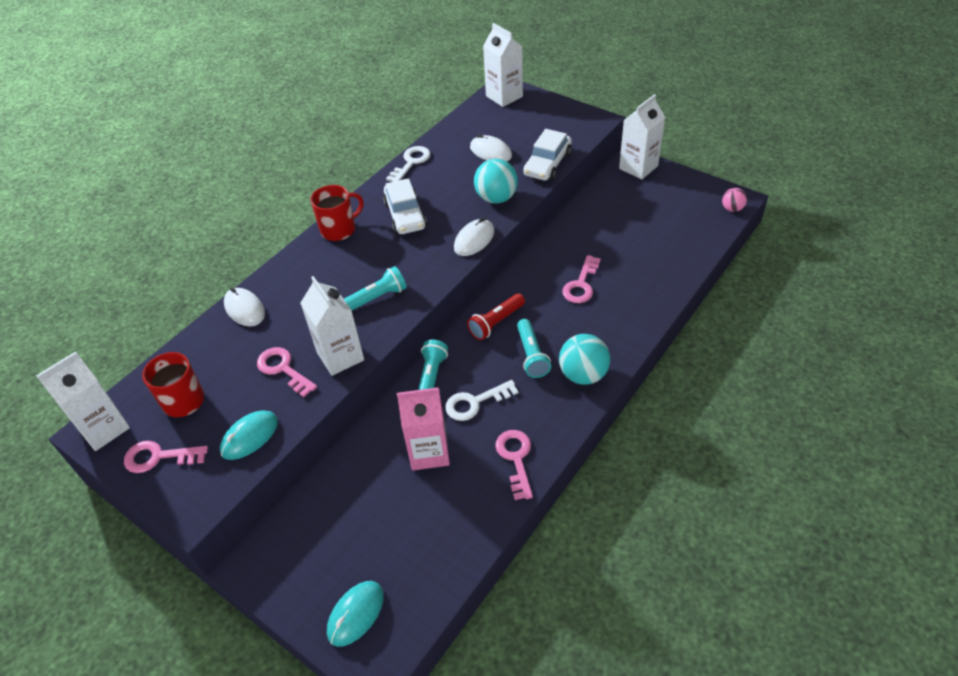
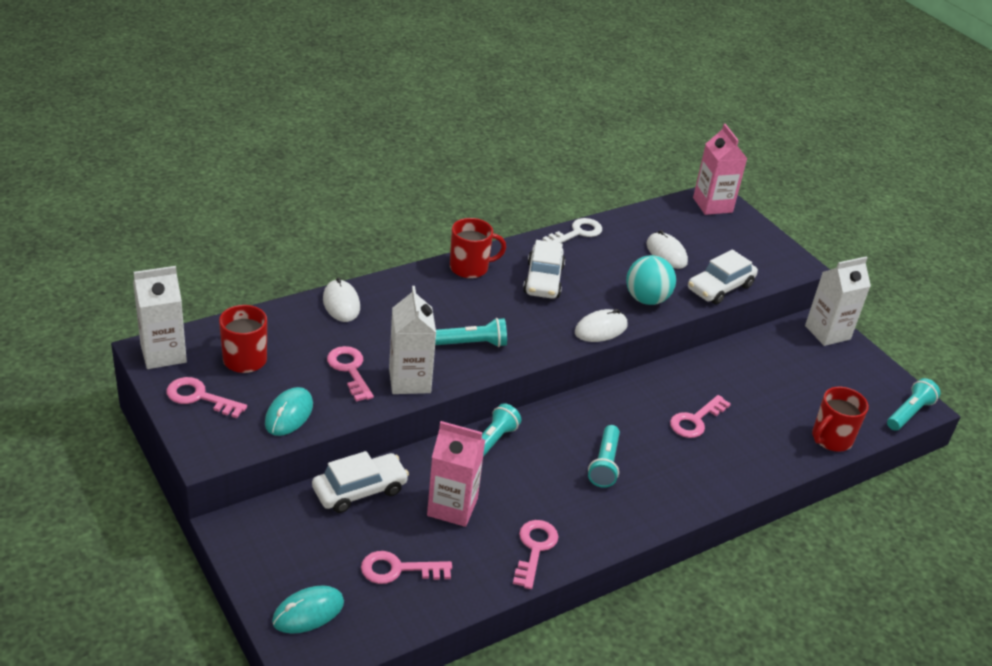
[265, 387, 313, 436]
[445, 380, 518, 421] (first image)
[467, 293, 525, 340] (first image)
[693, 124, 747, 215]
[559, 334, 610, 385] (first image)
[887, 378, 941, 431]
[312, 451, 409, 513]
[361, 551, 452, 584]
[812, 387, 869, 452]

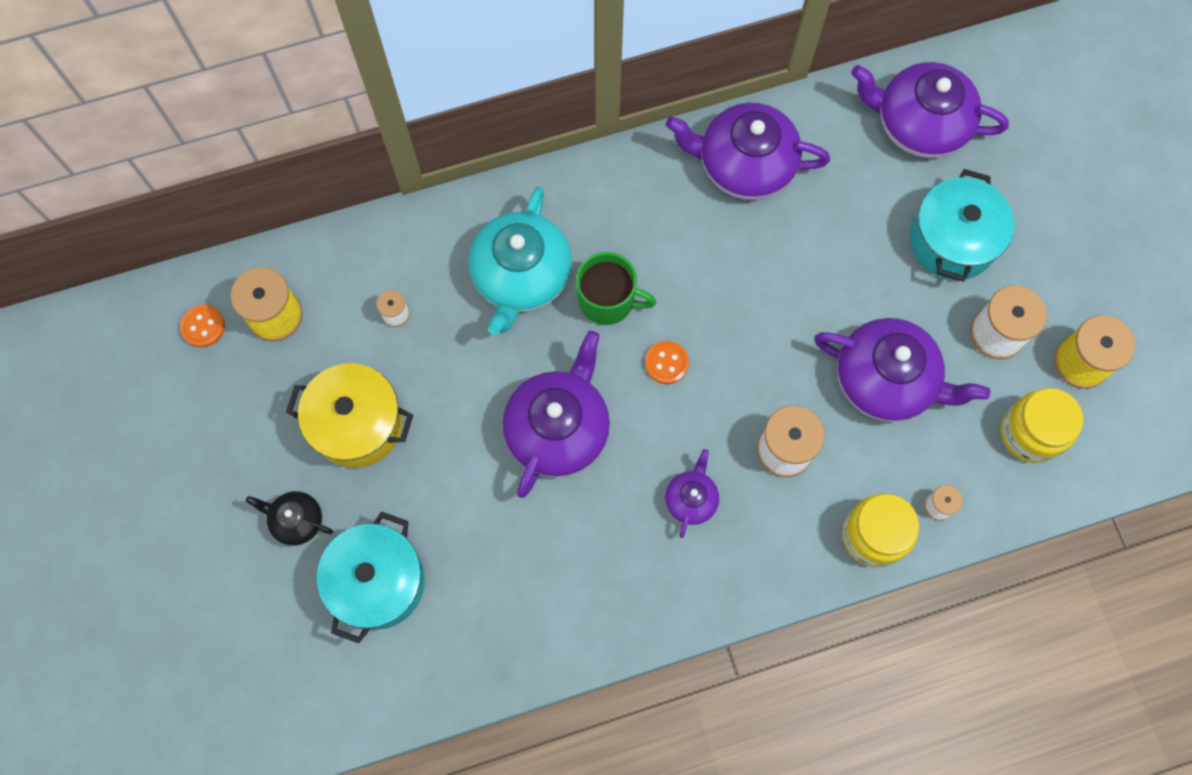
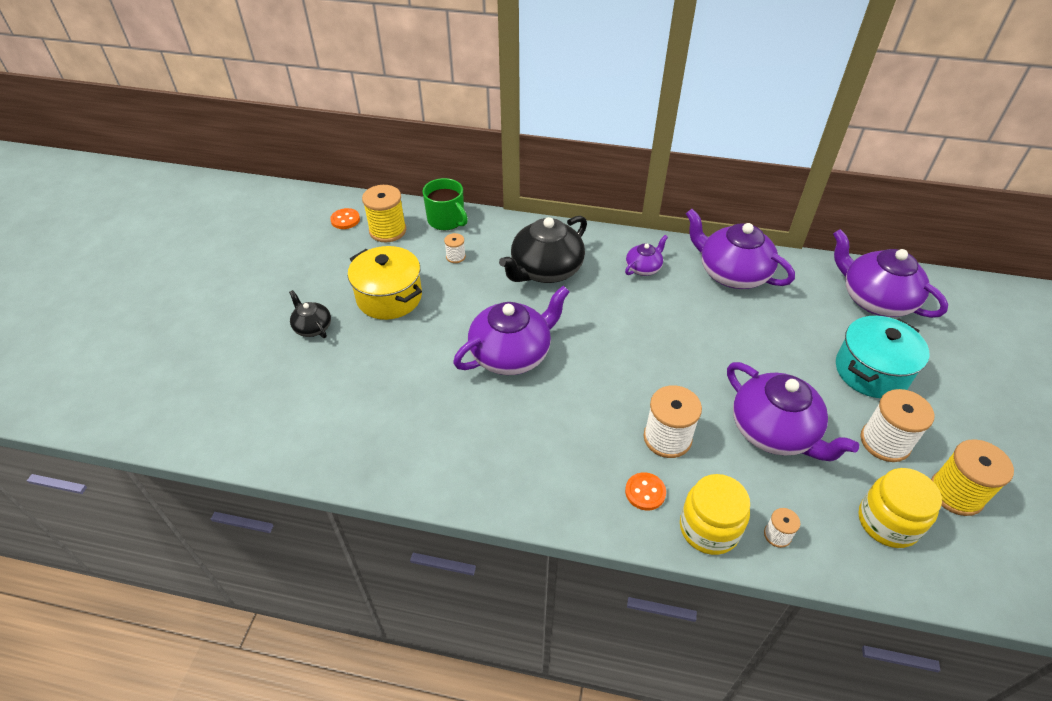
[317, 511, 425, 643] (first image)
[499, 216, 587, 283]
[423, 178, 468, 230]
[625, 472, 666, 510]
[625, 235, 668, 276]

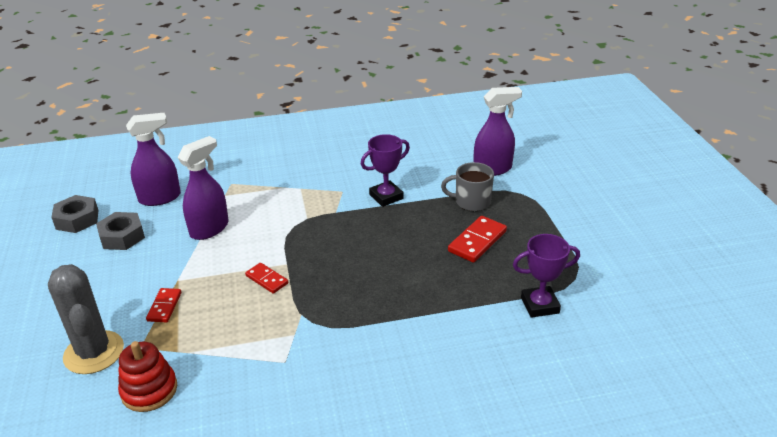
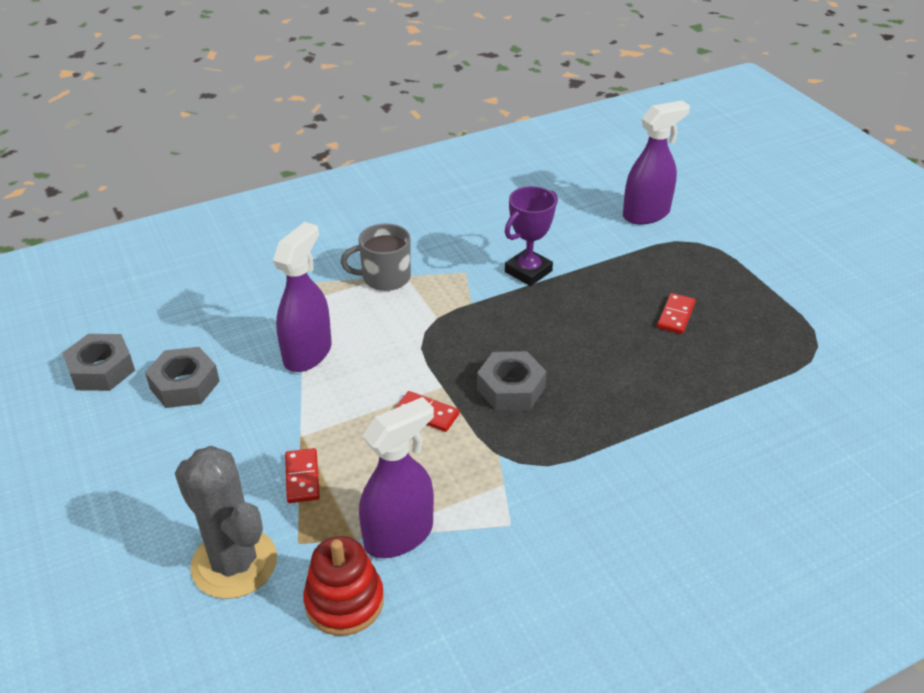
[359, 397, 434, 558]
[341, 223, 411, 291]
[657, 293, 695, 334]
[513, 234, 580, 318] (first image)
[477, 351, 547, 410]

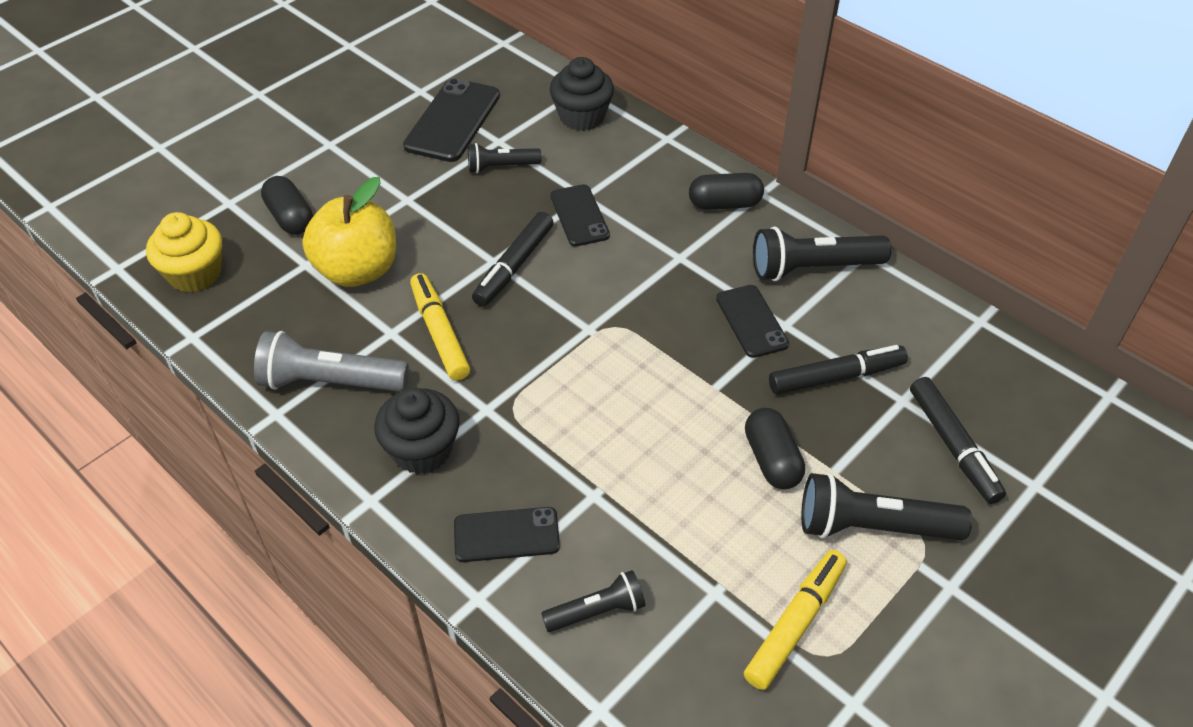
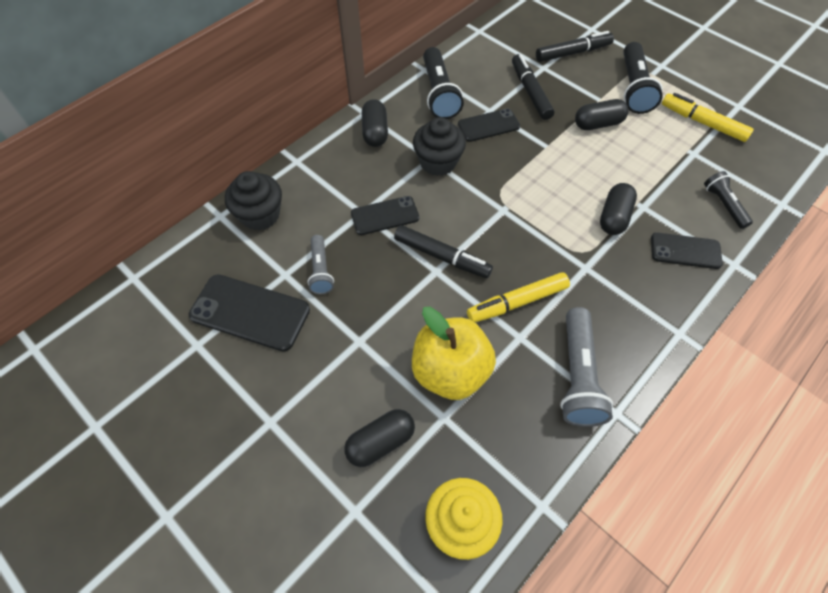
[413, 117, 466, 176]
[651, 232, 723, 269]
[307, 235, 334, 294]
[600, 183, 637, 235]

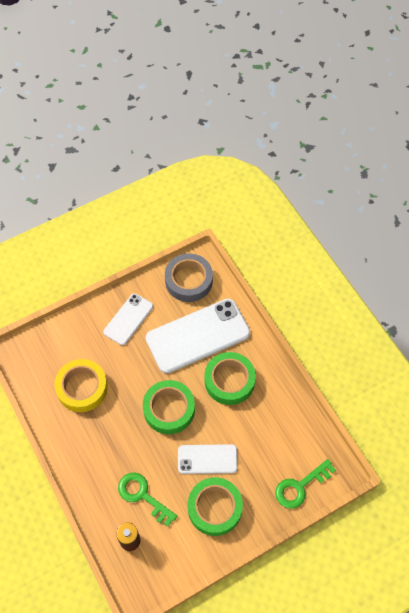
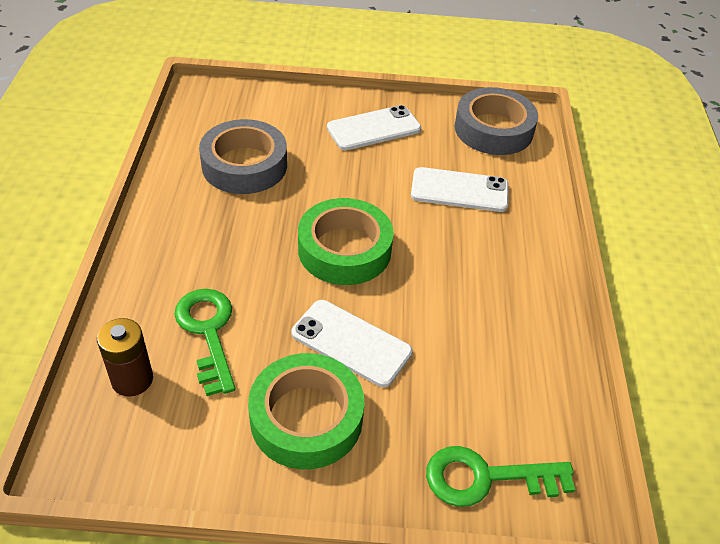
[199, 119, 287, 194]
[411, 167, 509, 212]
[204, 352, 256, 405] (first image)

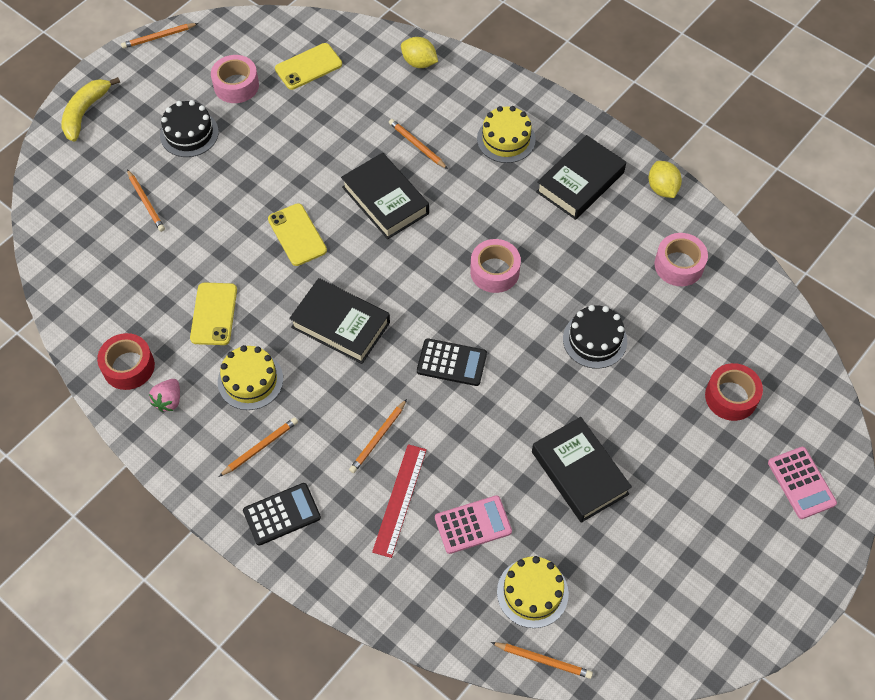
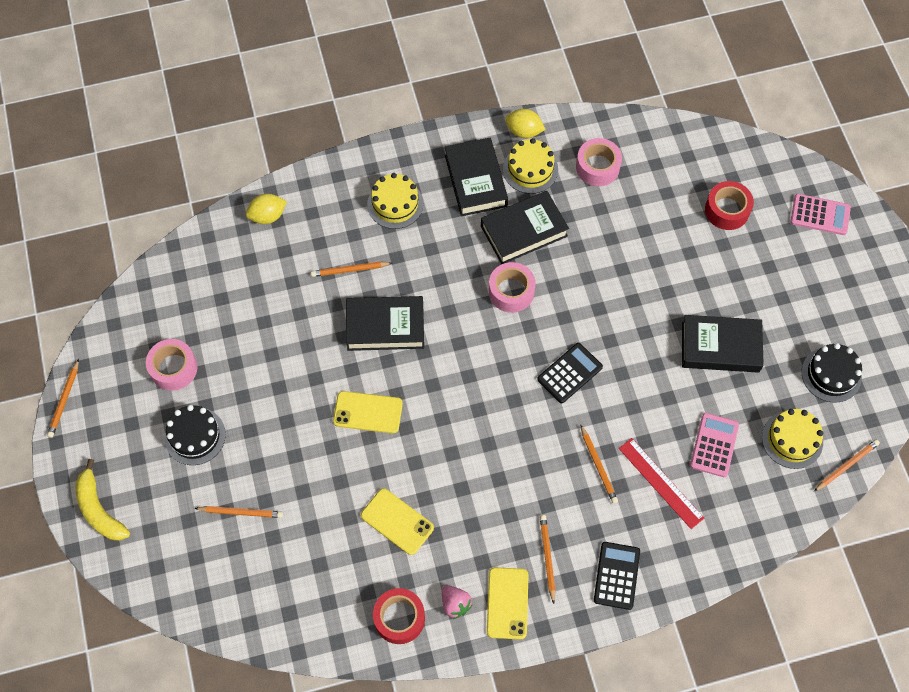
[503, 138, 558, 194]
[487, 567, 529, 639]
[481, 191, 569, 264]
[802, 343, 862, 403]

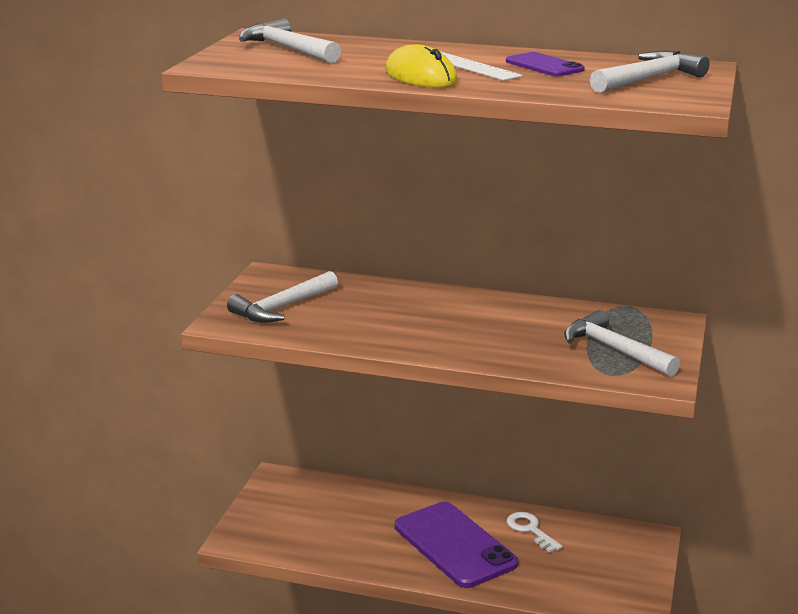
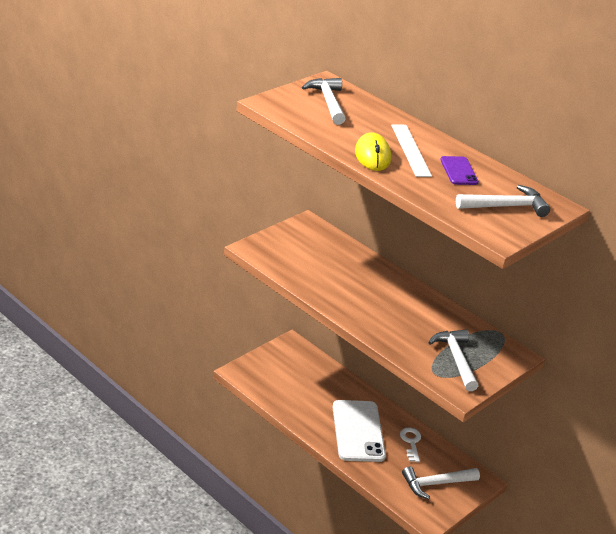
[402, 467, 480, 499]
[332, 400, 386, 462]

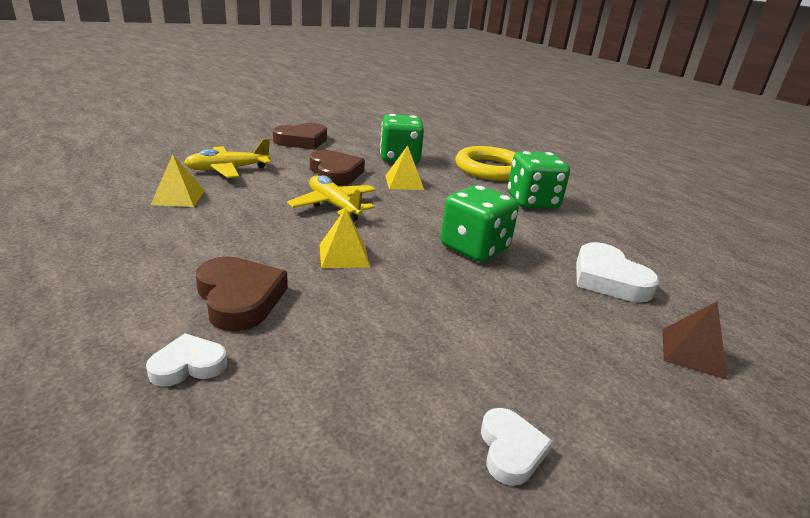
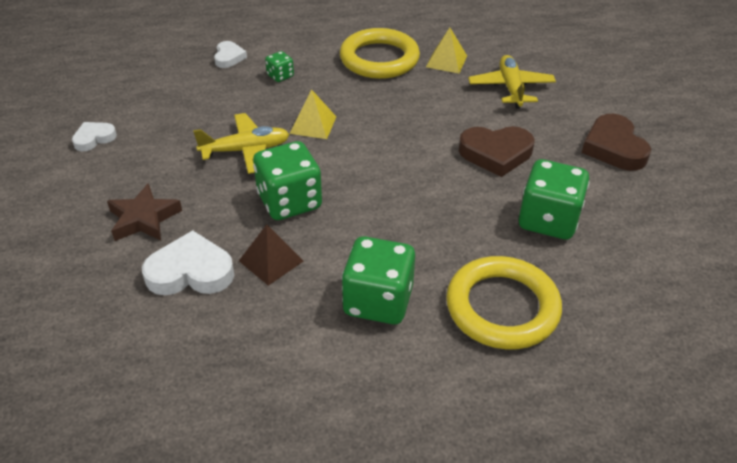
[265, 51, 294, 82]
[193, 113, 290, 174]
[385, 145, 424, 190] (first image)
[72, 122, 117, 151]
[239, 224, 304, 286]
[107, 183, 182, 241]
[340, 28, 420, 79]

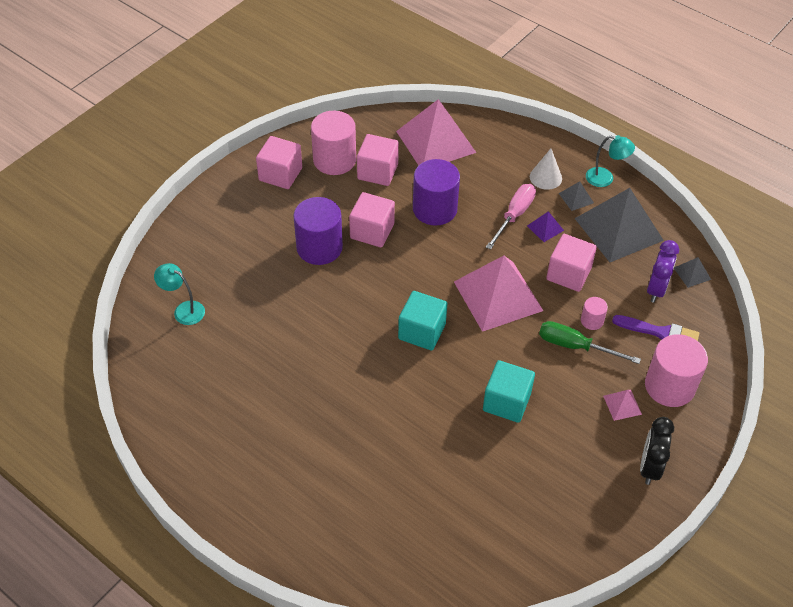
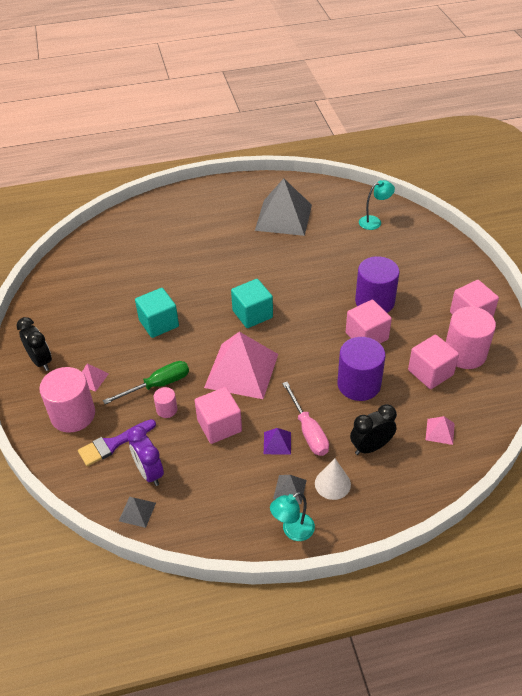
[425, 416, 455, 445]
[255, 178, 312, 236]
[350, 404, 397, 455]

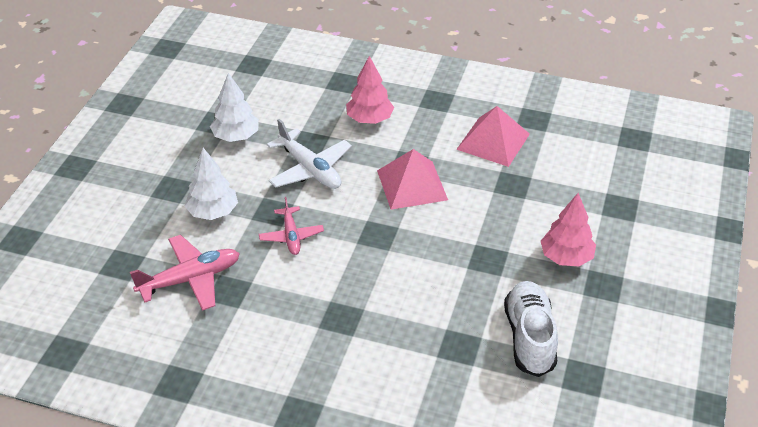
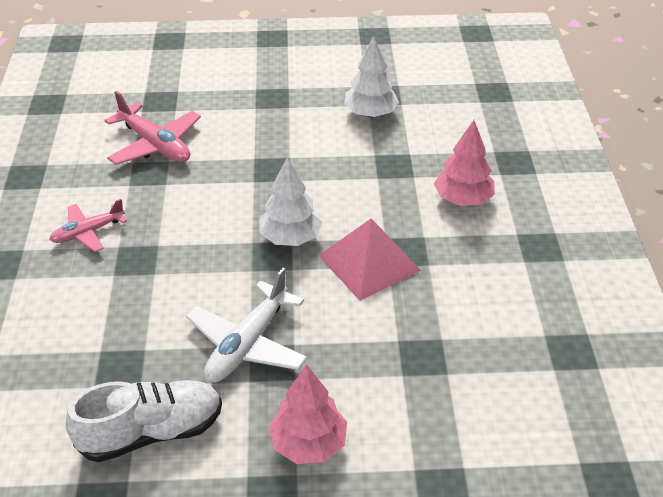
[259, 157, 322, 246]
[49, 199, 127, 252]
[186, 267, 307, 383]
[456, 106, 530, 167] (first image)

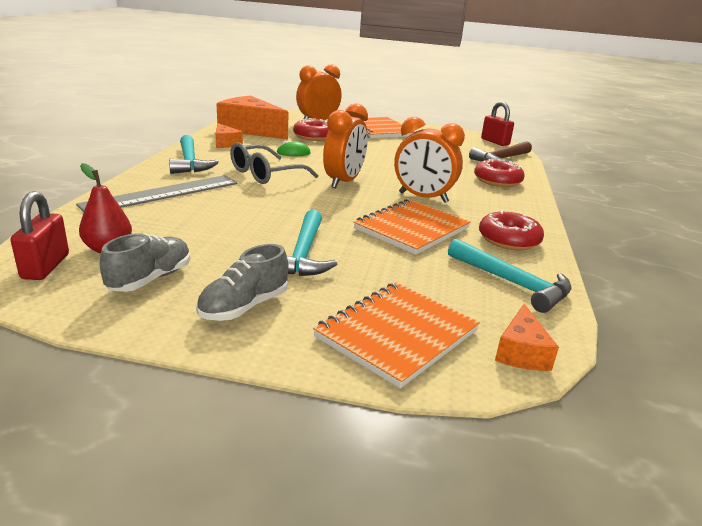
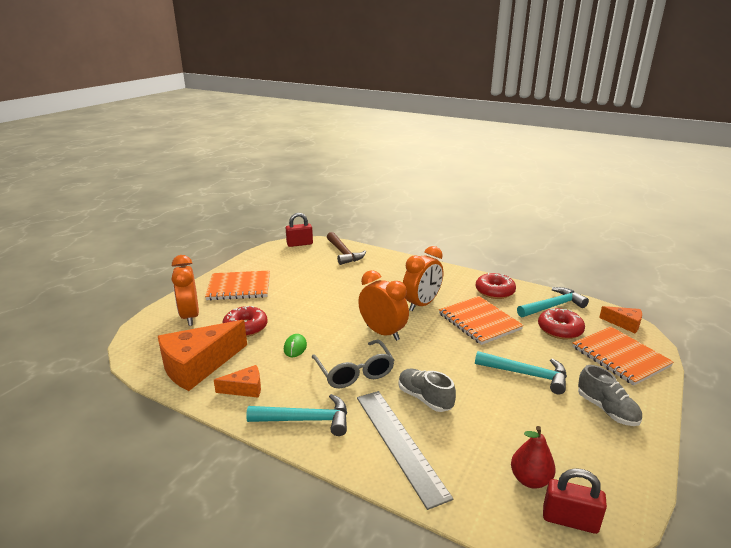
[398, 369, 456, 412]
[538, 308, 585, 339]

